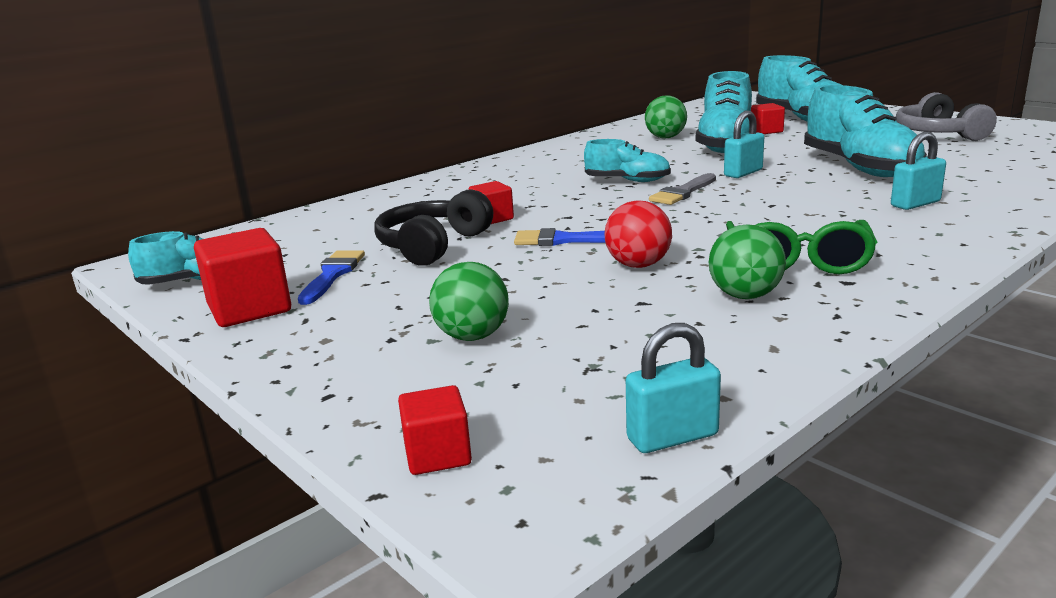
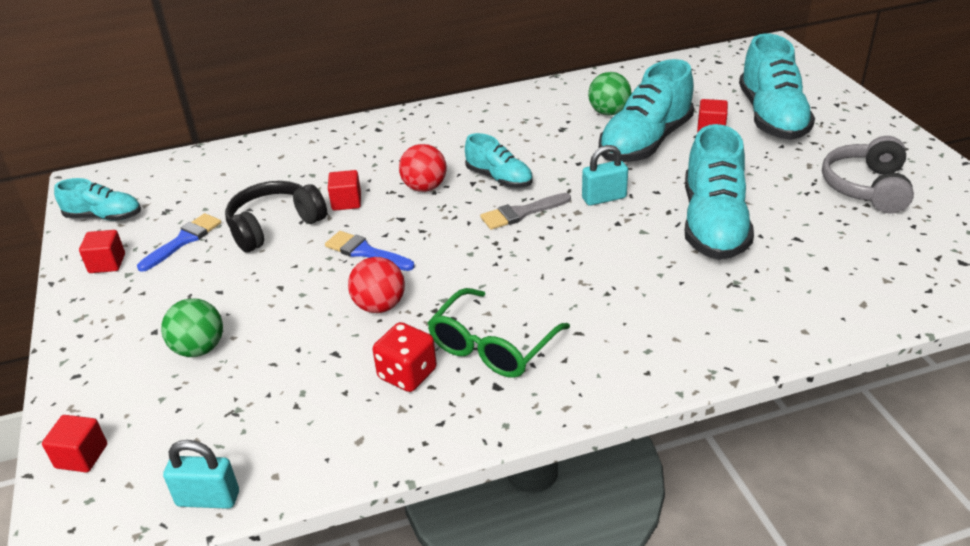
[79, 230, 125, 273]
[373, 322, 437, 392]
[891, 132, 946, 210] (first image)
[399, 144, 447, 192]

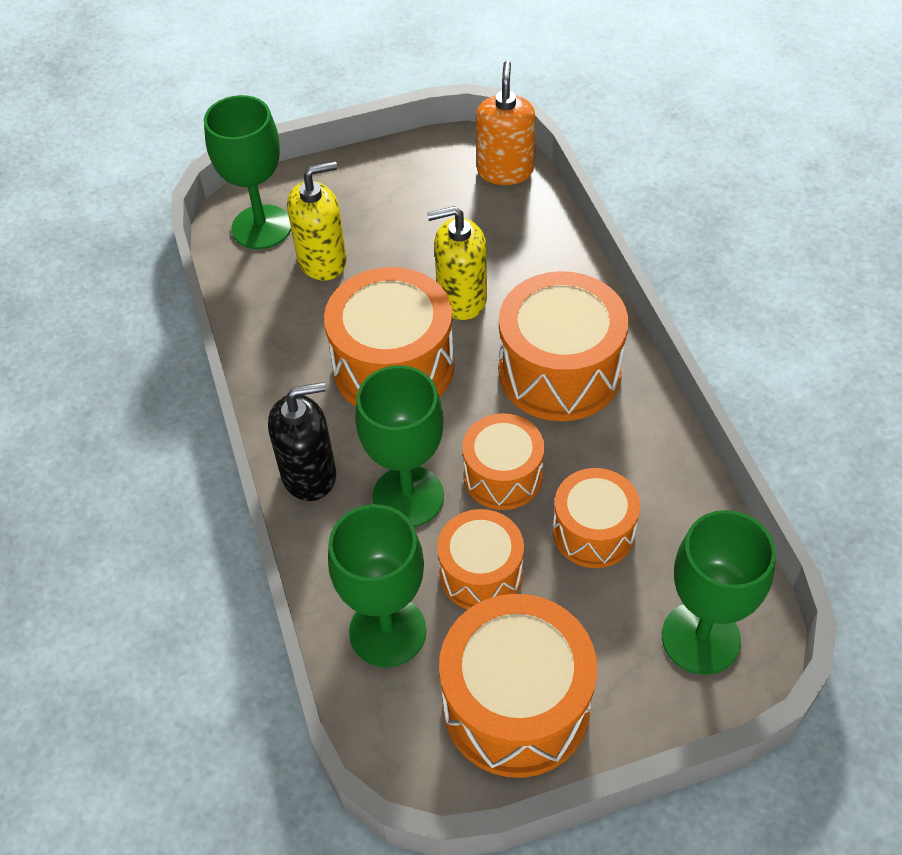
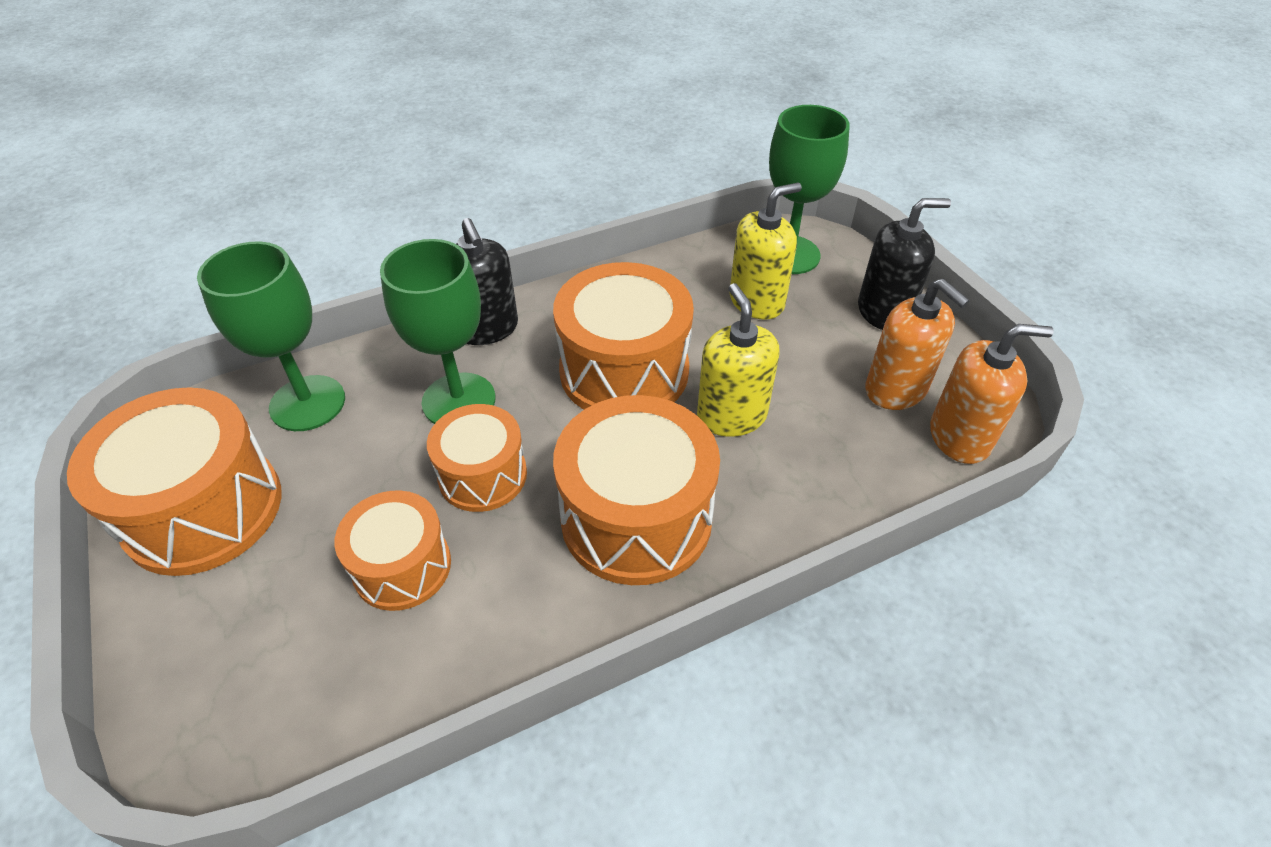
[730, 183, 802, 320]
[437, 509, 524, 609] (first image)
[662, 510, 776, 675] (first image)
[858, 198, 951, 330]
[865, 279, 970, 410]

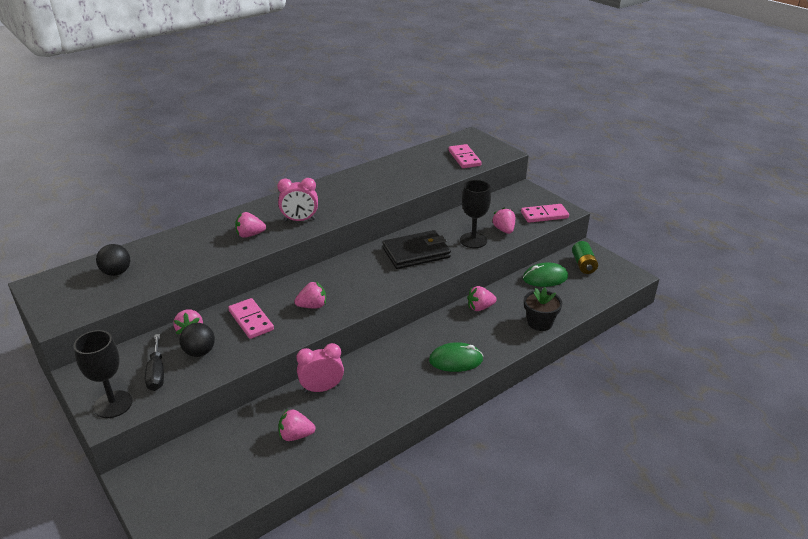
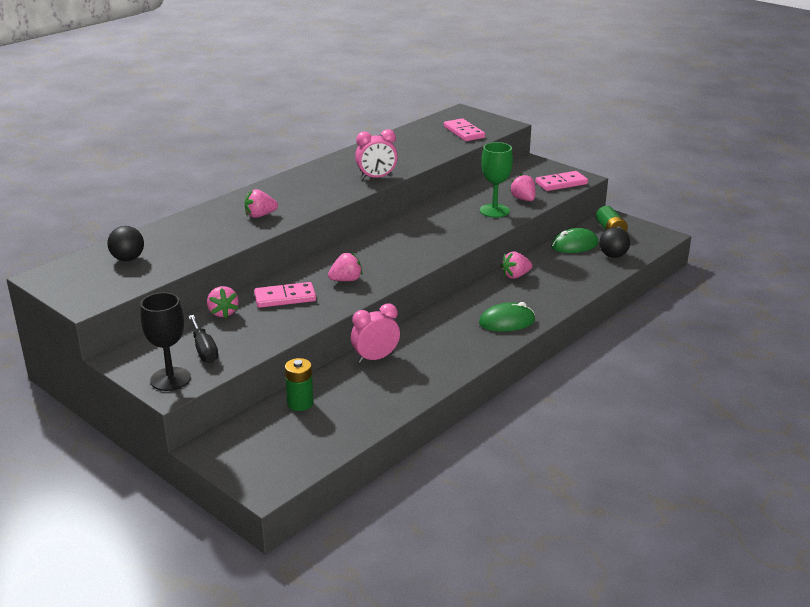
[599, 227, 630, 258]
[254, 282, 316, 308]
[355, 129, 398, 179]
[279, 409, 316, 441] (first image)
[382, 230, 451, 269] (first image)
[480, 142, 513, 218]
[524, 287, 563, 331] (first image)
[285, 358, 314, 411]

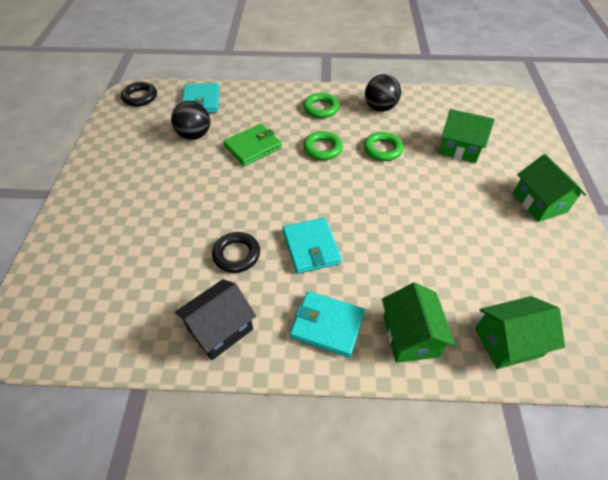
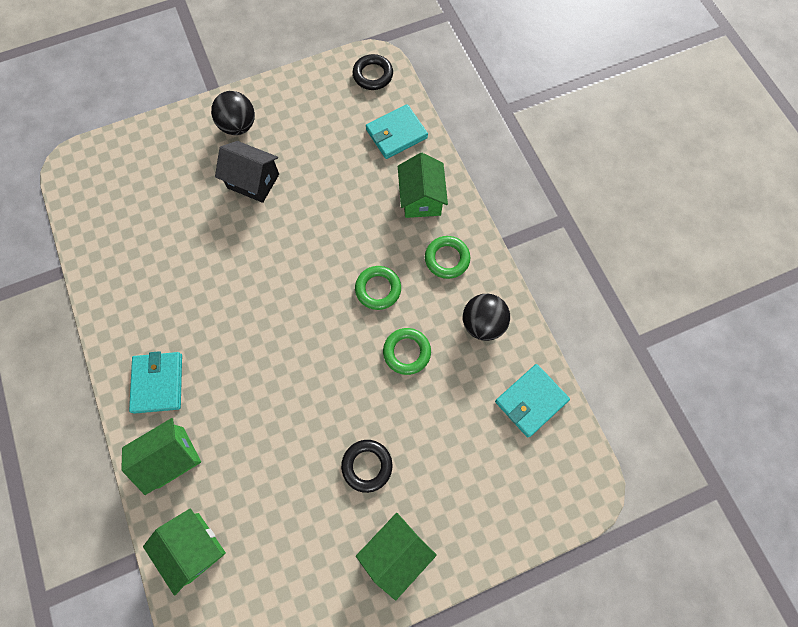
[211, 91, 255, 135]
[215, 141, 279, 203]
[341, 440, 392, 493]
[223, 124, 282, 166] (first image)
[495, 364, 570, 438]
[398, 153, 448, 218]

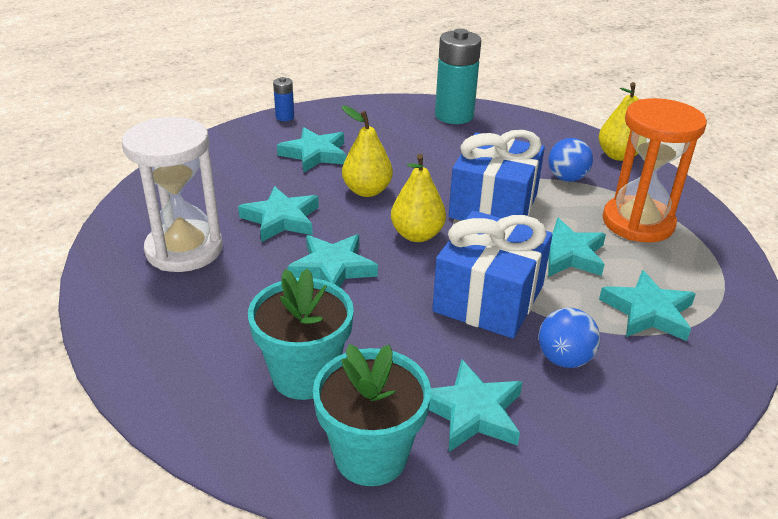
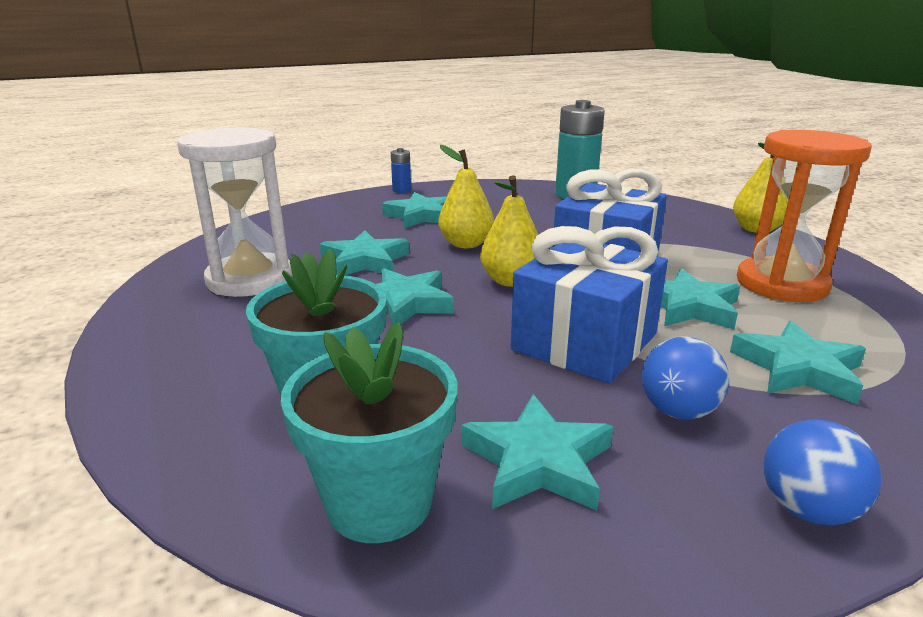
[764, 420, 882, 525]

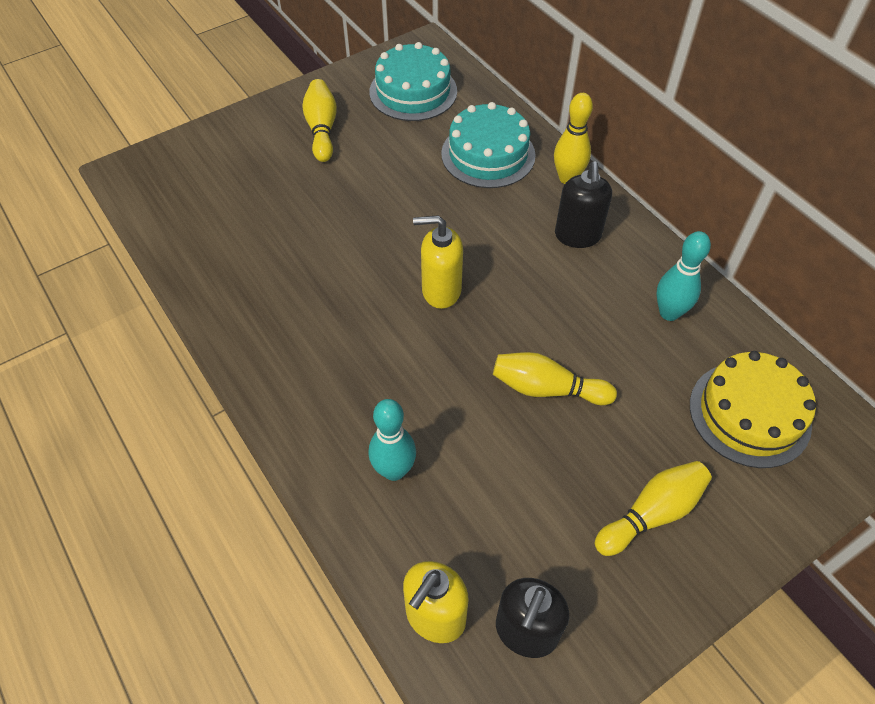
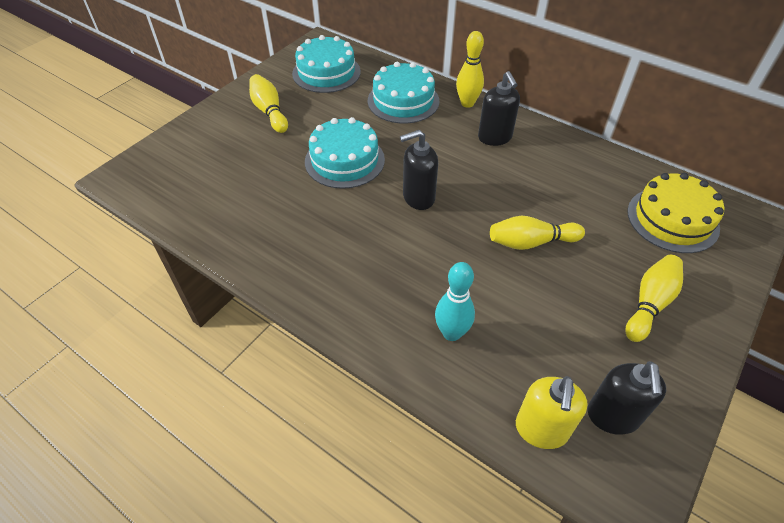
[400, 130, 438, 210]
[656, 231, 711, 321] (first image)
[305, 117, 385, 189]

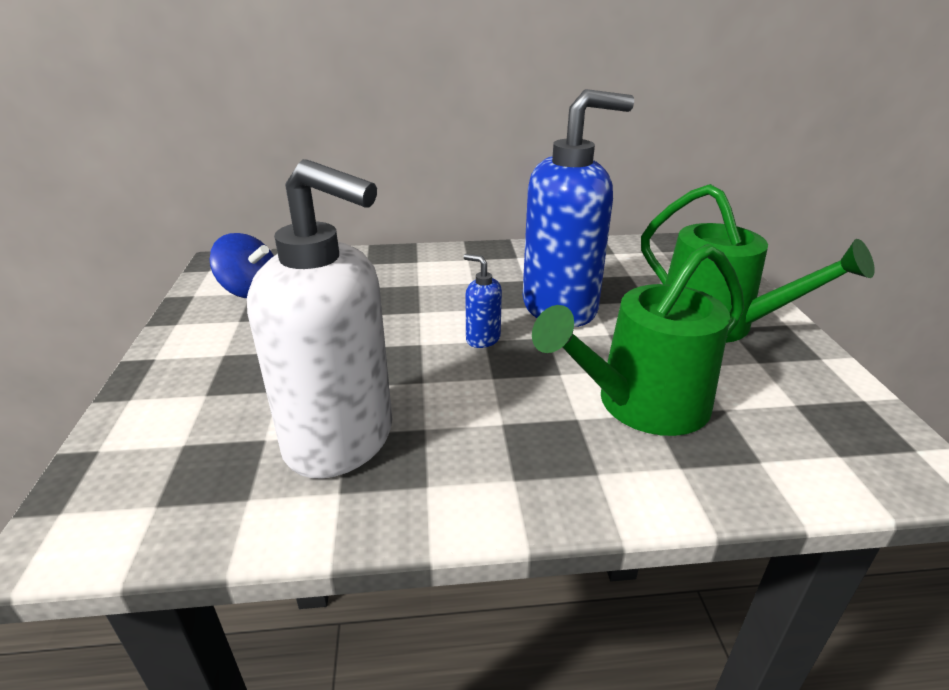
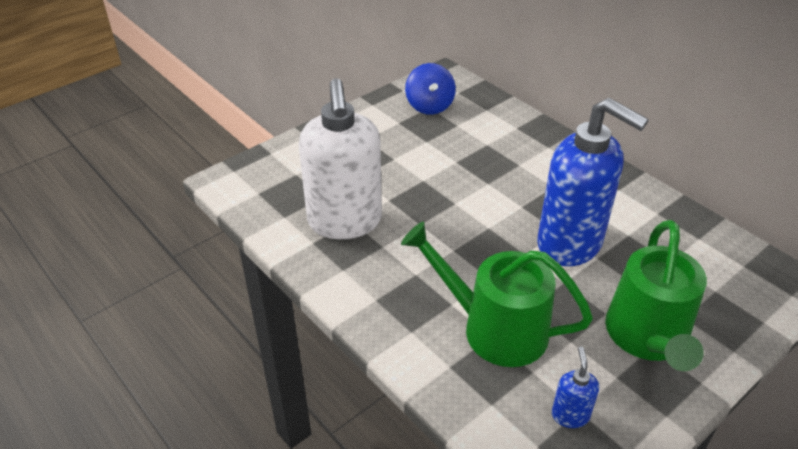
[552, 347, 599, 428]

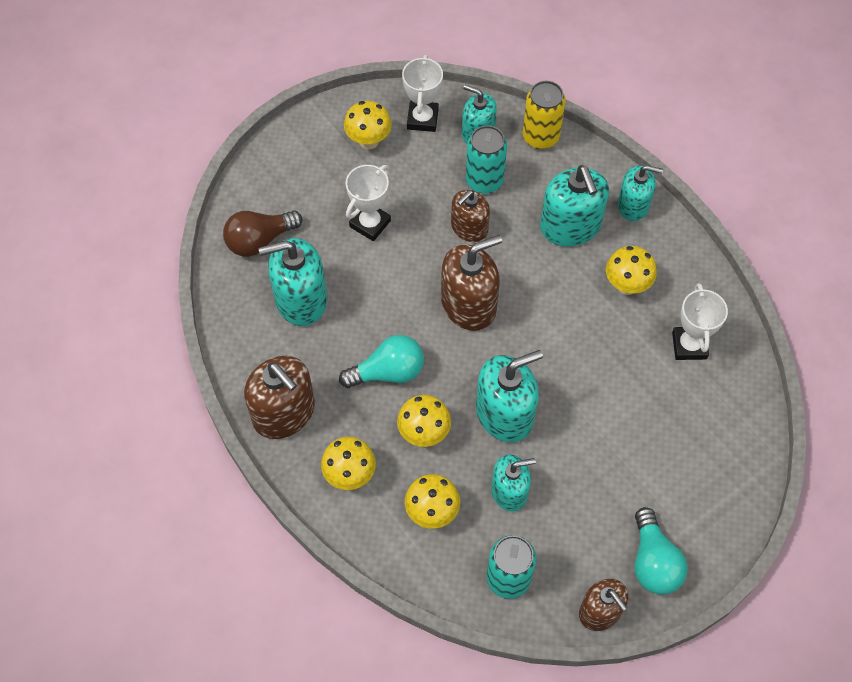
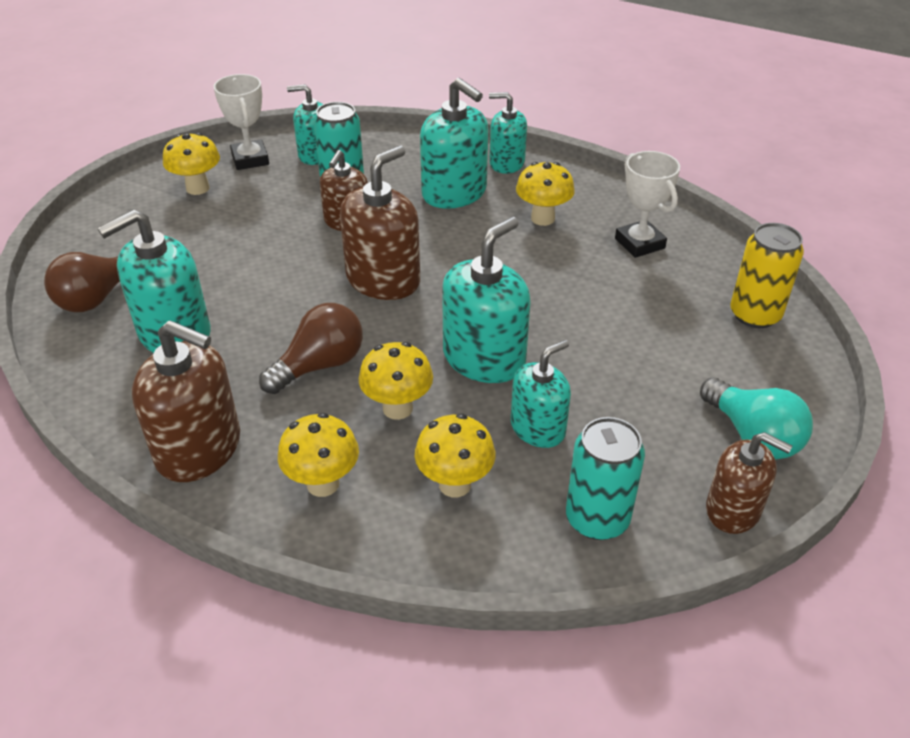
[259, 303, 363, 394]
[346, 165, 391, 241] (first image)
[730, 223, 804, 328]
[489, 92, 527, 174]

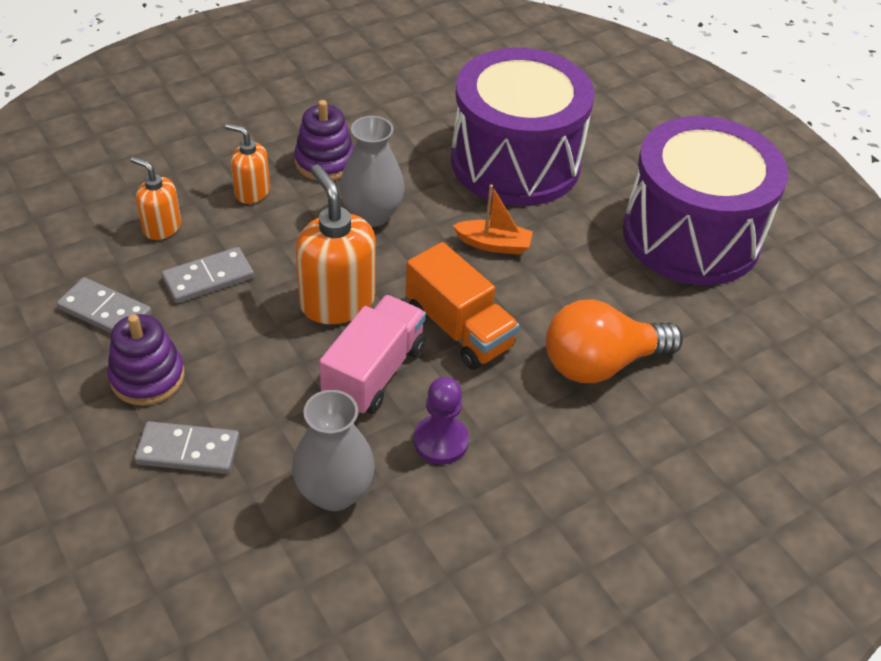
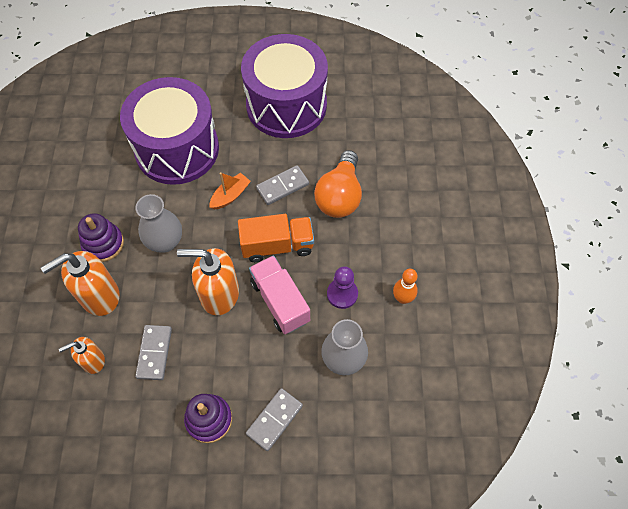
[256, 165, 309, 205]
[41, 251, 120, 316]
[393, 269, 418, 304]

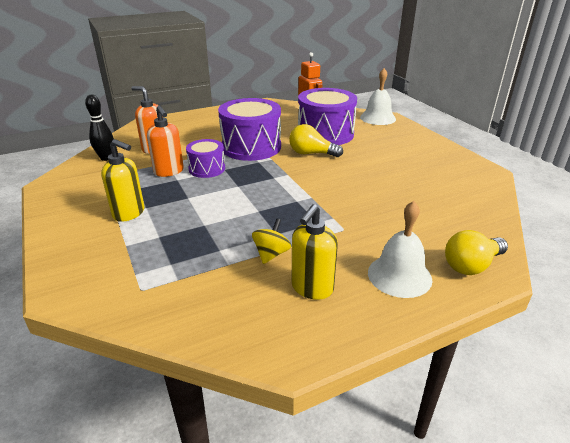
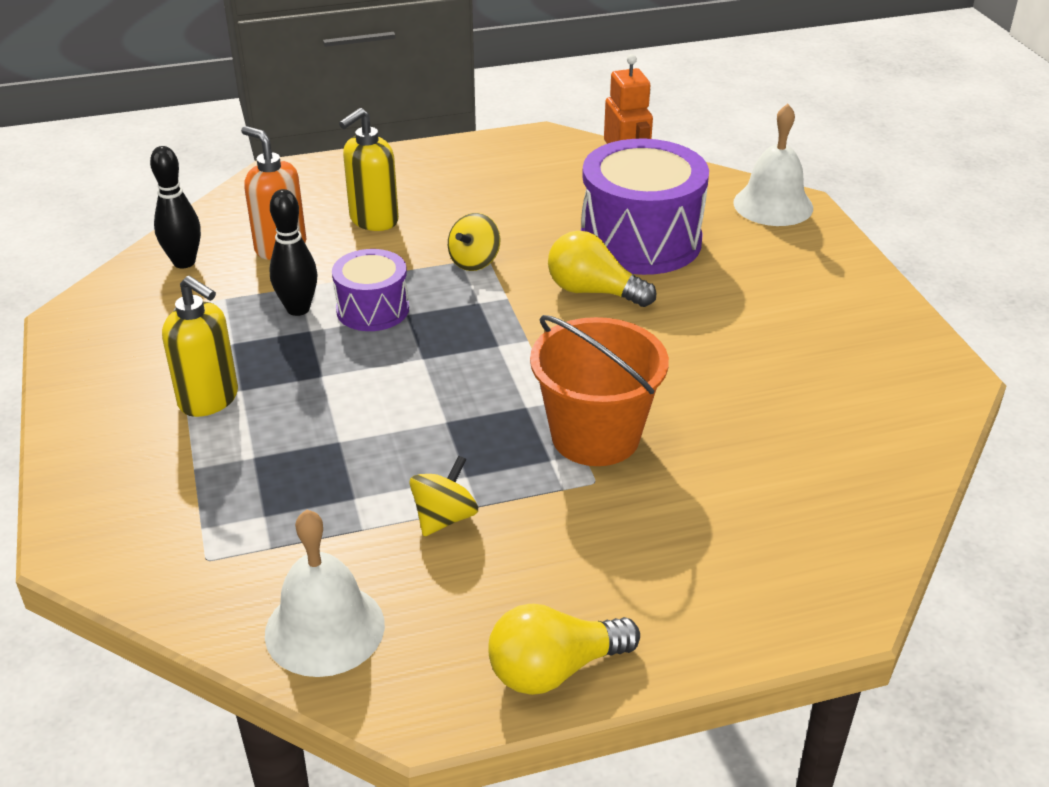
[269, 189, 317, 316]
[448, 213, 500, 271]
[339, 108, 399, 231]
[265, 510, 385, 677]
[488, 604, 640, 695]
[530, 315, 669, 466]

